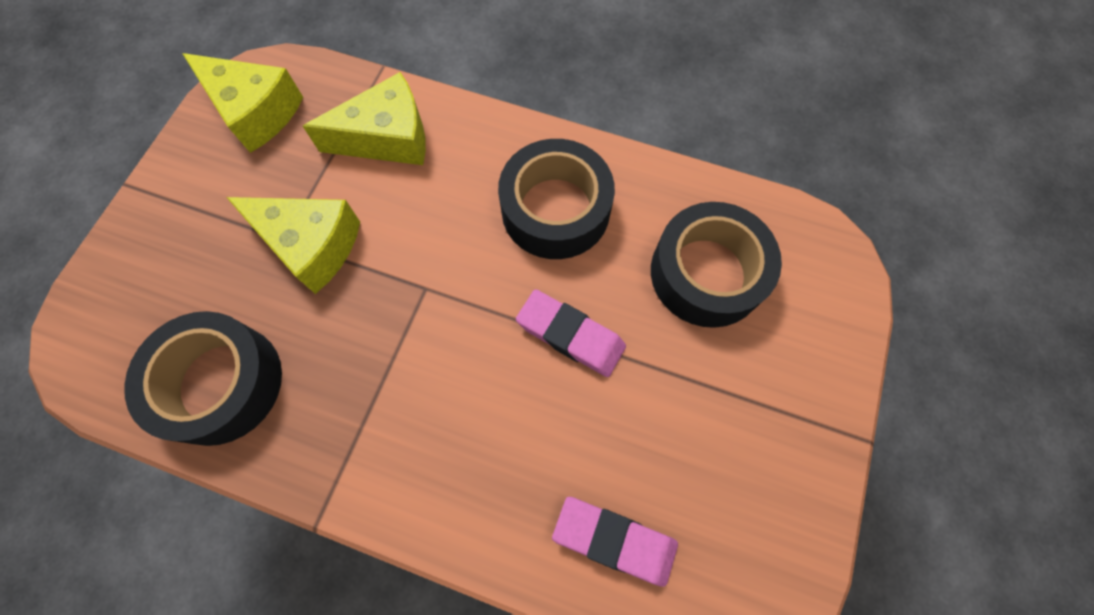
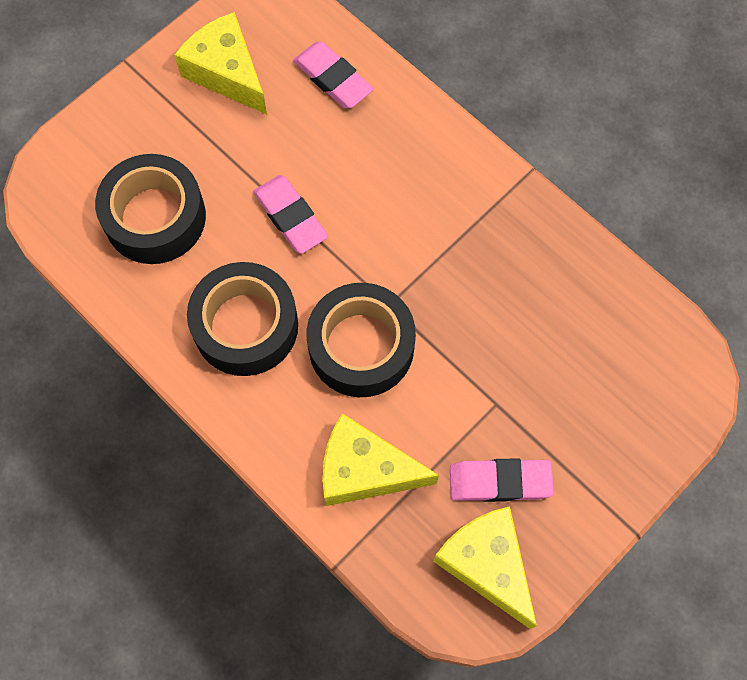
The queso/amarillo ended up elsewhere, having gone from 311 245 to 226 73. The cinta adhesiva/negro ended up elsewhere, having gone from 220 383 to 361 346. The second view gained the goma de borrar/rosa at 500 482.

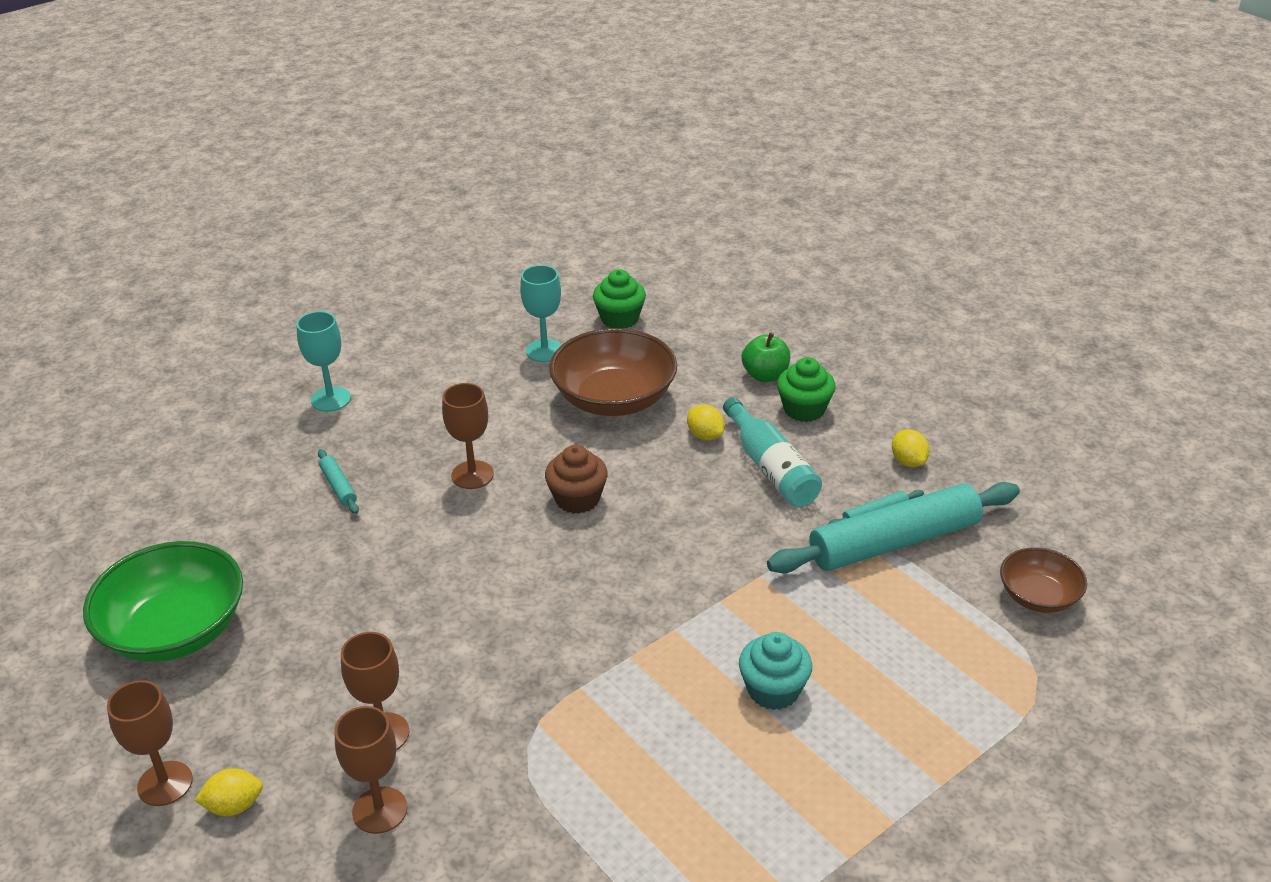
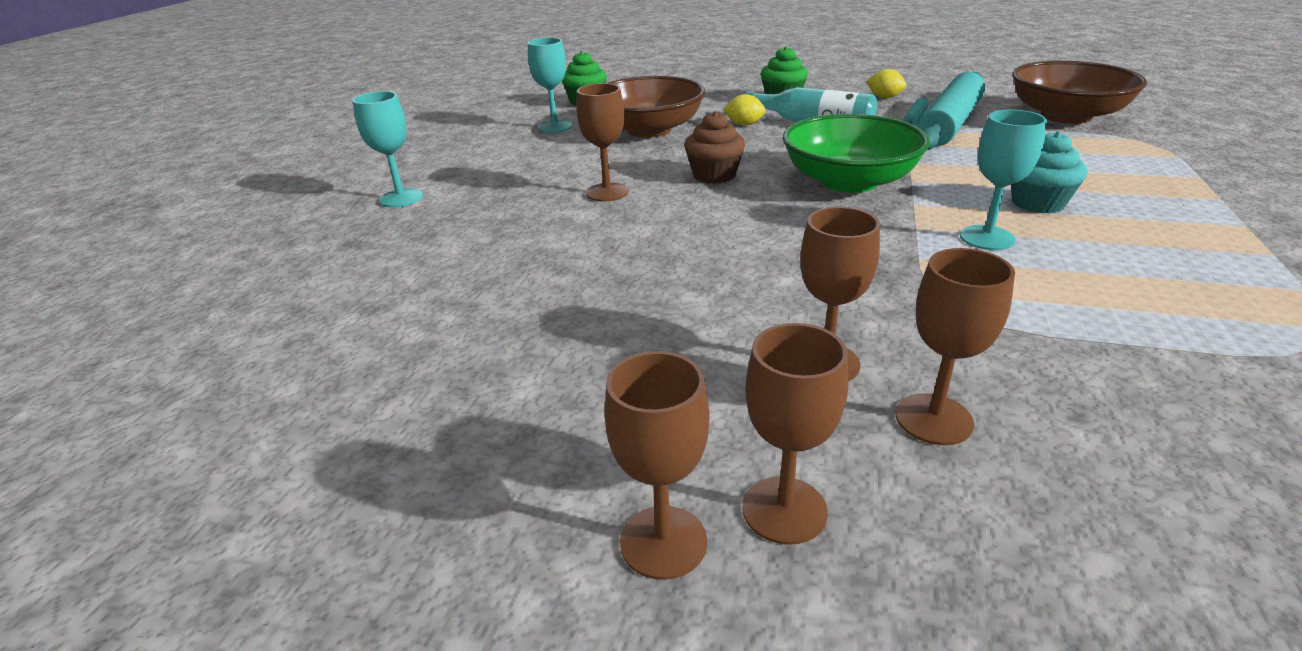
Where the limón/amarillo stood at 234 806, the copa/marrón came to stand at 784 510. The cuenco/verde ended up elsewhere, having gone from 175 630 to 849 181. The second view gained the copa/turquesa at 987 238. The size of the cuenco/marrón at 1038 596 changed by a factor of 1.79. The second view lost the rodillo/turquesa at 339 486. The second view lost the manzana/verde at 765 375.

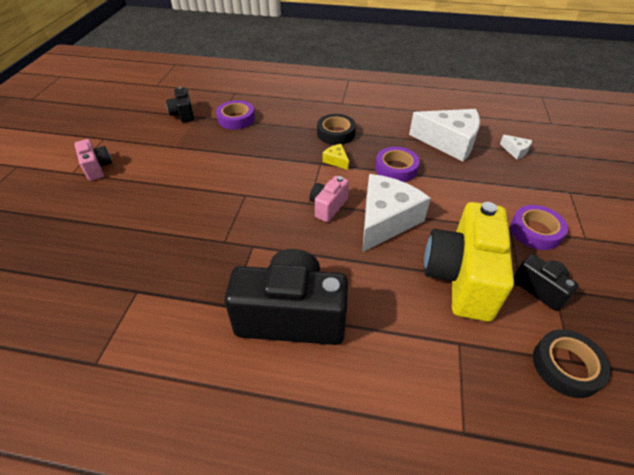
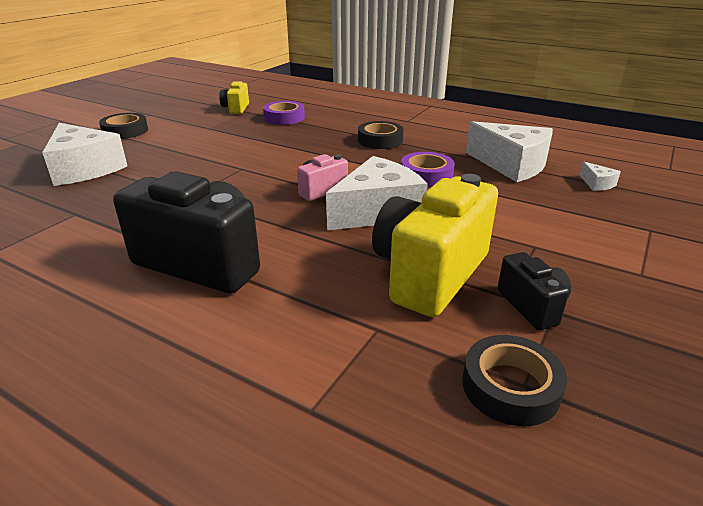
The second view gained the queso/blanco at 84 169. Where the cámara/rosa stood at 97 168, the cinta adhesiva/negro came to stand at 125 131. What was the cámara/negro at 183 114 turned into the cámara/amarillo at 236 108. The second view lost the queso/amarillo at 336 161. The second view lost the cinta adhesiva/morado at 535 231.

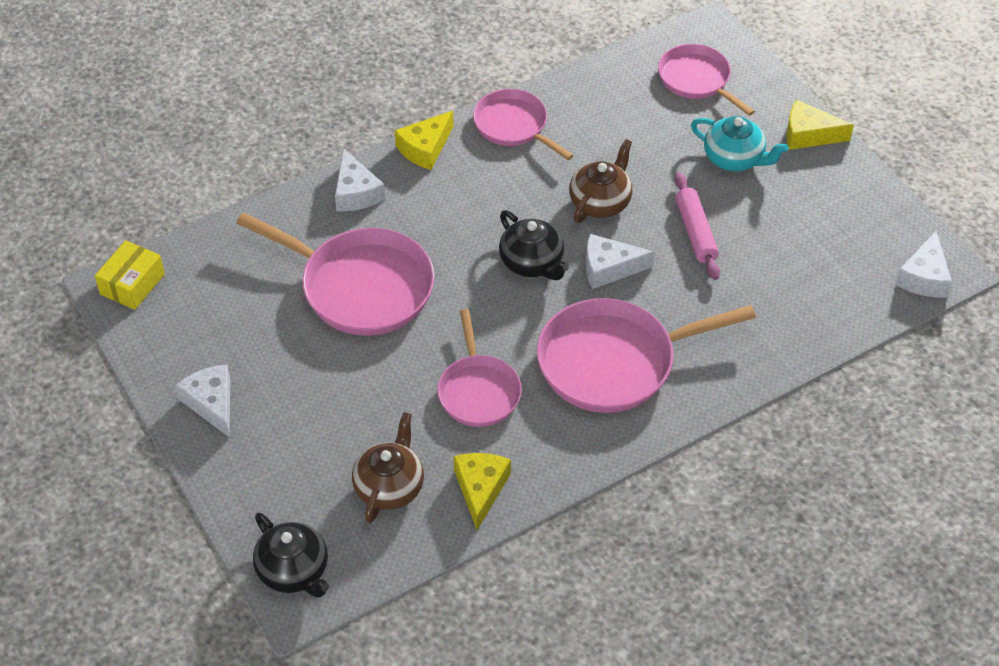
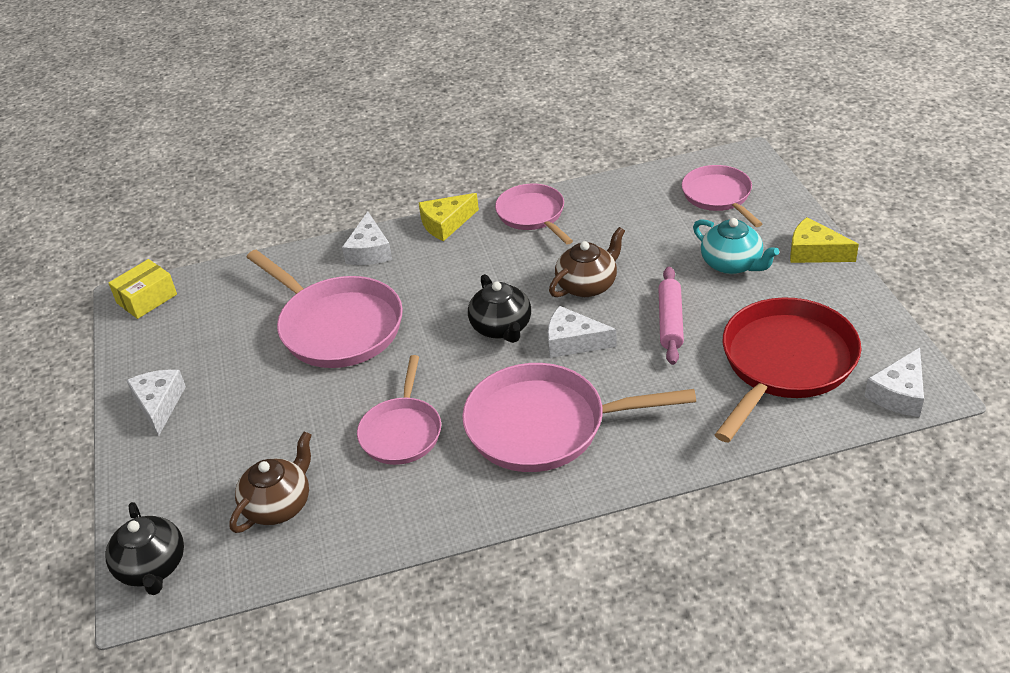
The second view gained the sartén/rojo at 785 363. The second view lost the queso/amarillo at 480 489.

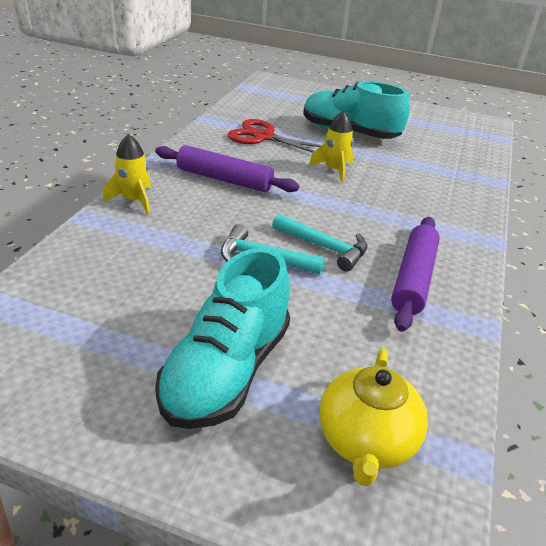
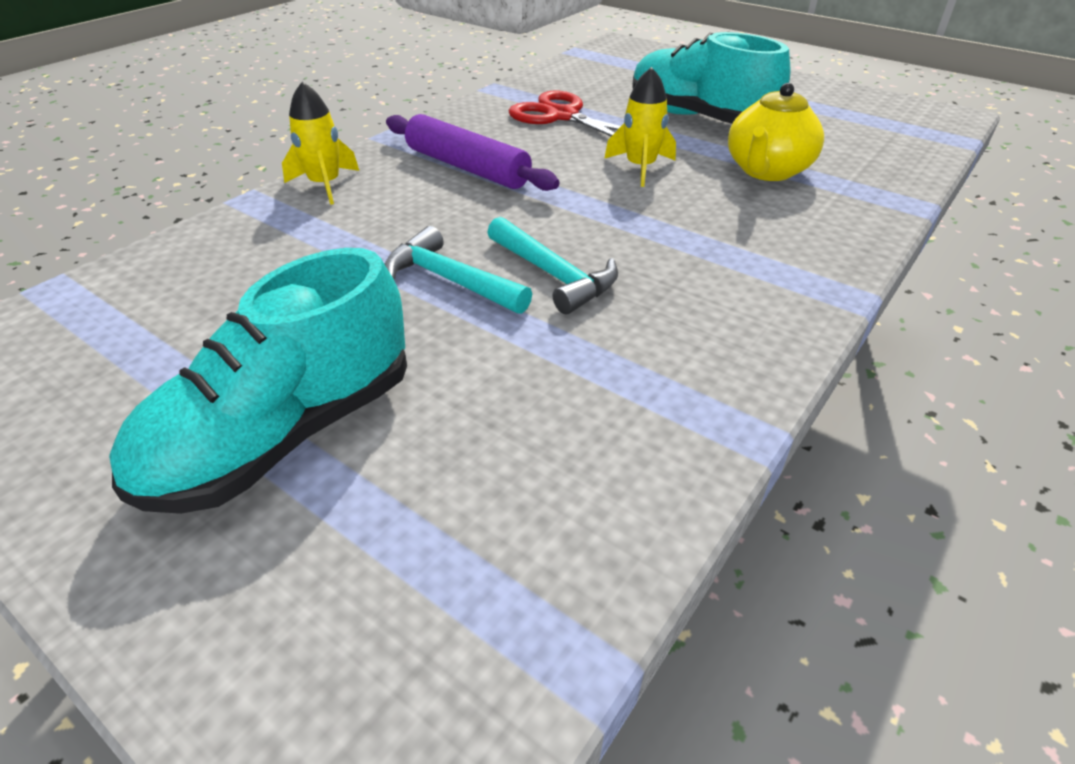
The tetera/amarillo ended up elsewhere, having gone from 366 441 to 767 171. The second view lost the rodillo/morado at 413 279.

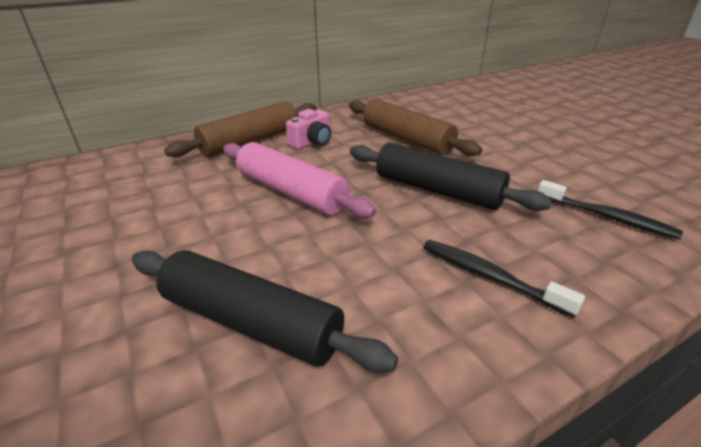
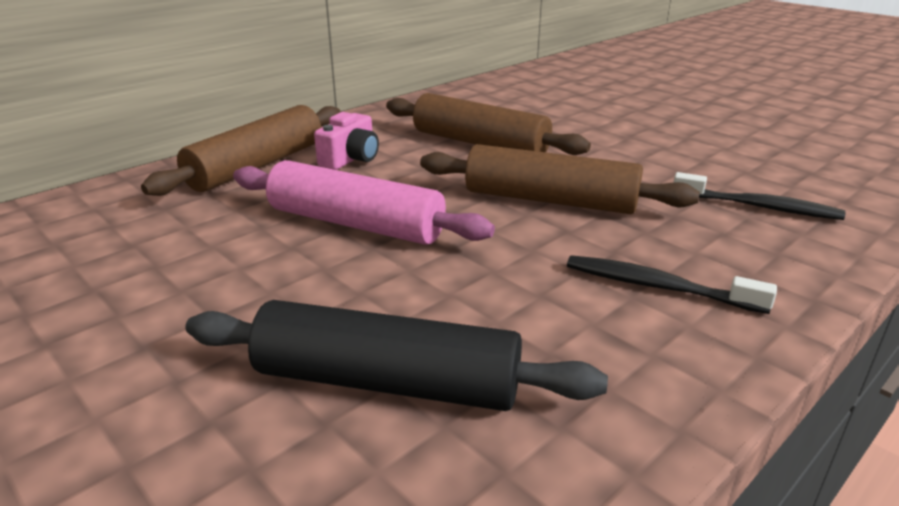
What was the rodillo/negro at 437 190 turned into the rodillo/marrón at 550 200.

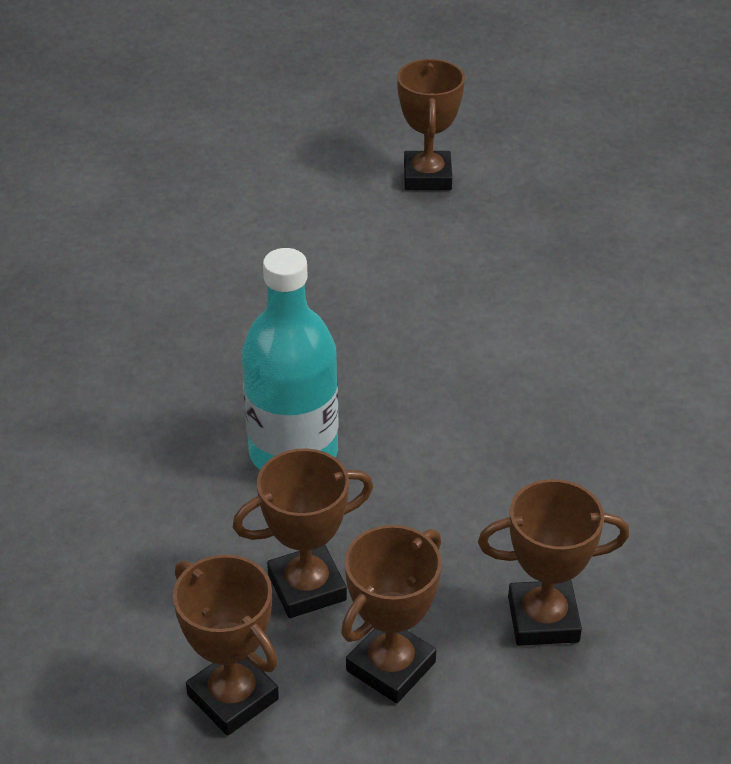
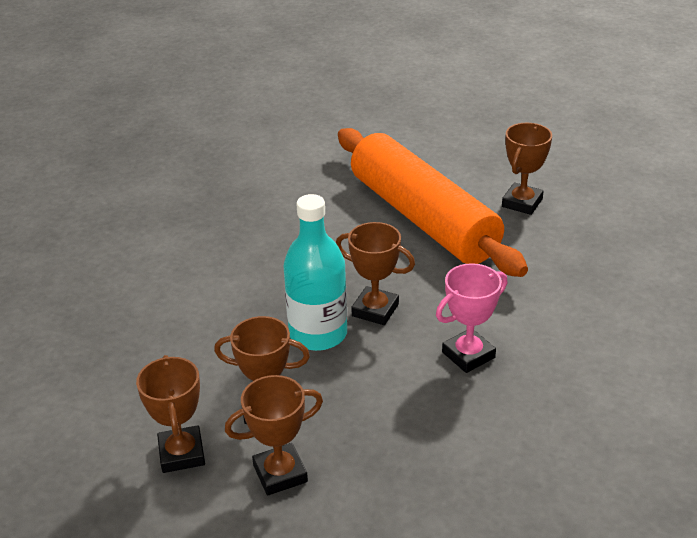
The trofeo/marrón ended up elsewhere, having gone from 543 619 to 375 310. The second view gained the rodillo/naranja at 423 217. The second view gained the trofeo/rosa at 468 355.

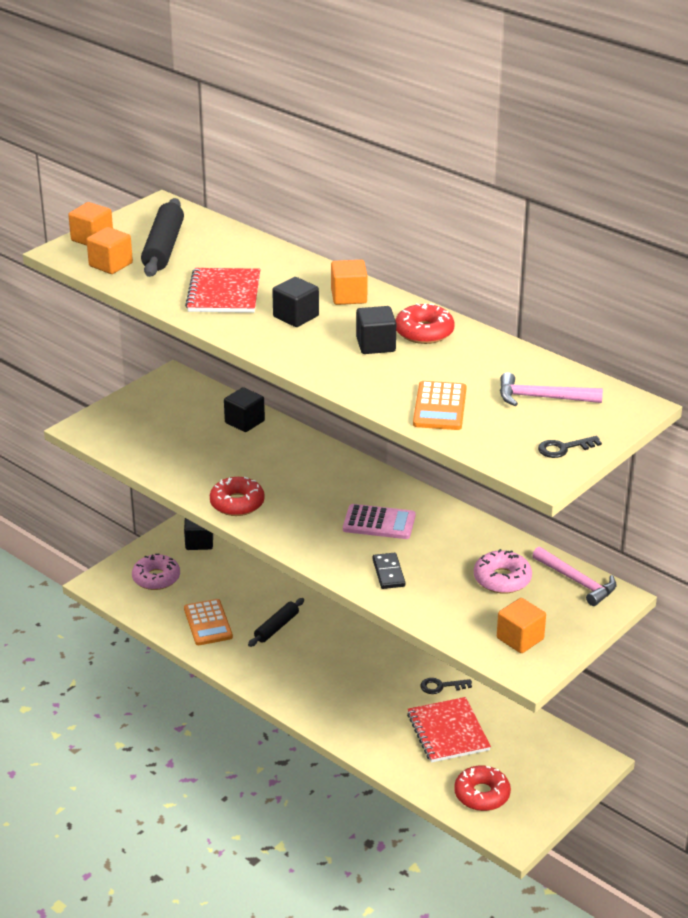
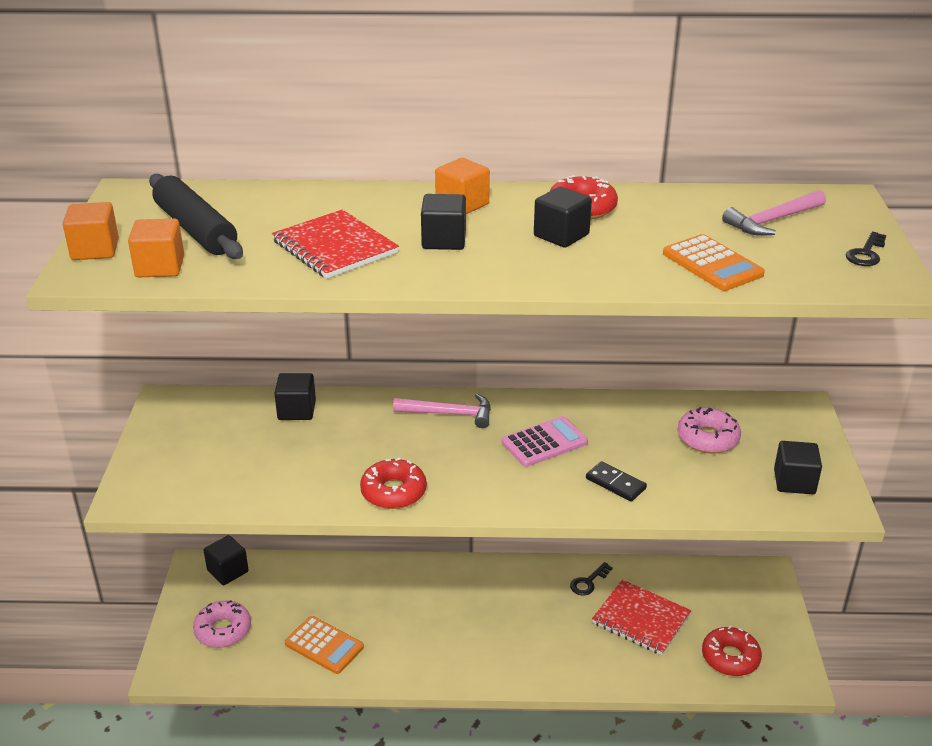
The martillo/rosa ended up elsewhere, having gone from 577 581 to 449 414. What was the cubo/naranja at 520 639 turned into the cubo/negro at 794 482. The second view lost the rodillo/negro at 276 627.

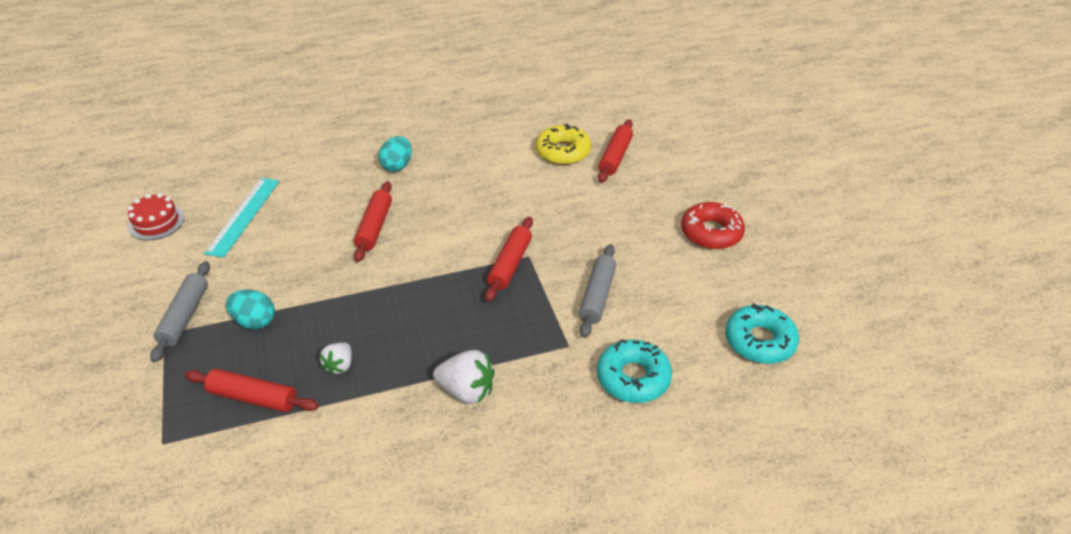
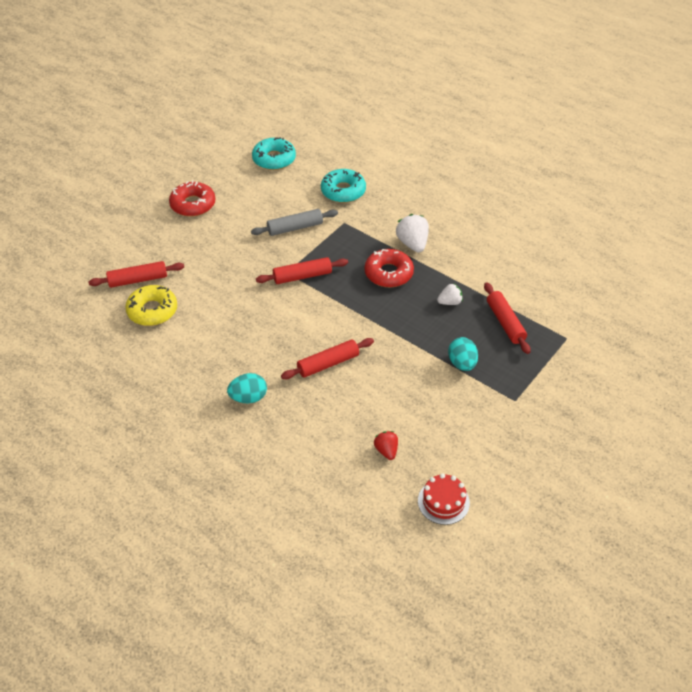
The second view gained the rosquilla/rojo at 388 273. Where the regla/turquesa stood at 243 216, the fresa/rojo came to stand at 386 450. The second view lost the rodillo/gris at 184 316.

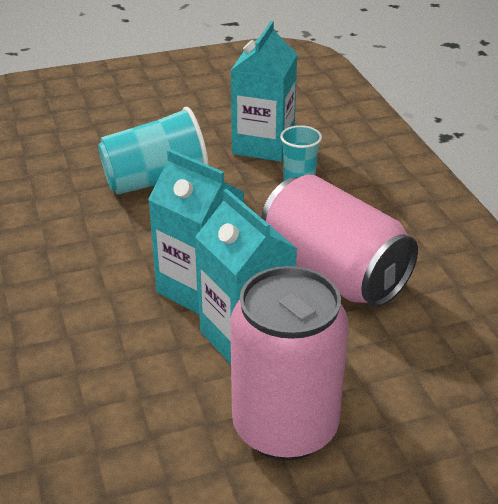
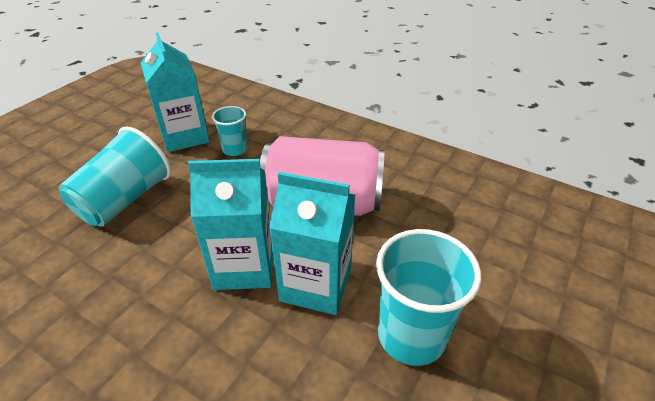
Where the lata/rosa stood at 285 427, the vaso/turquesa came to stand at 411 336.

